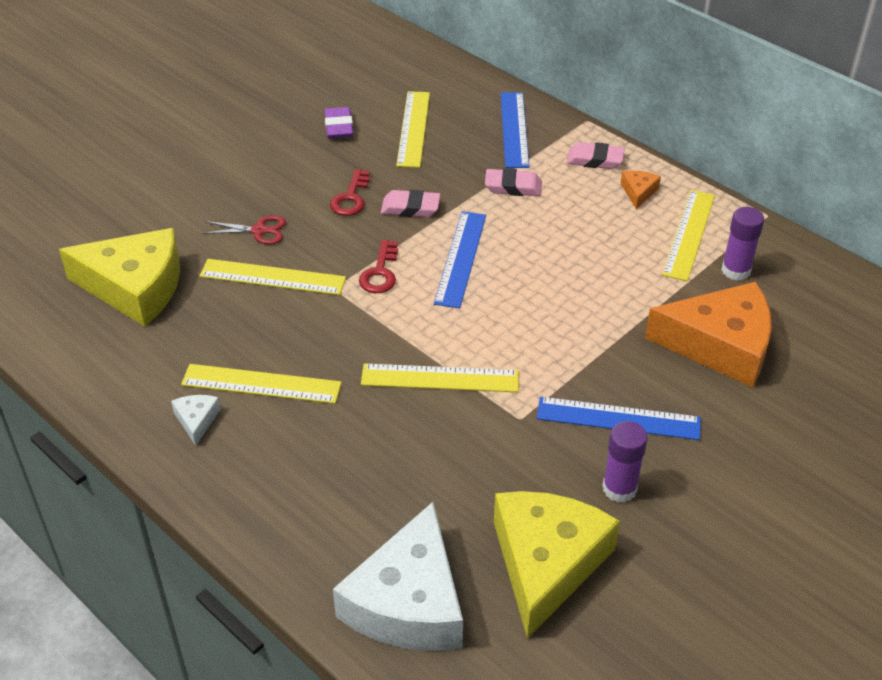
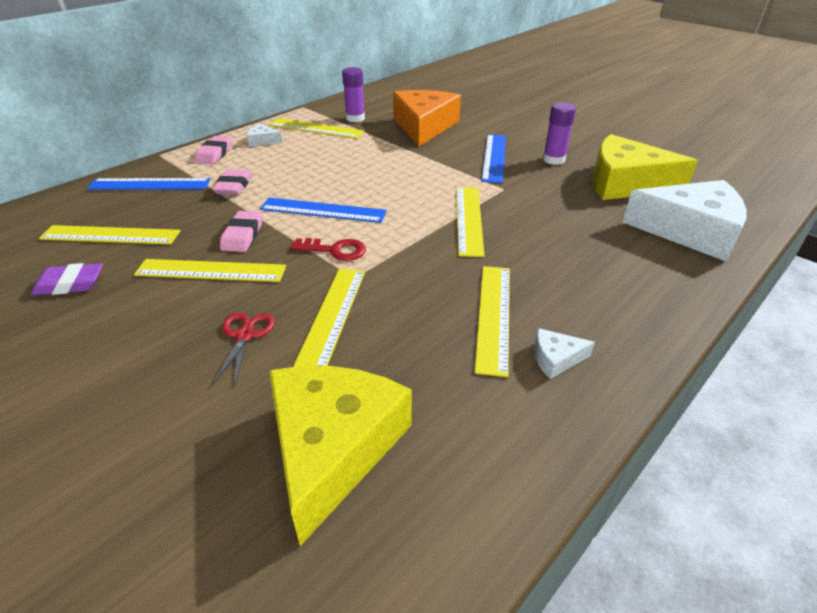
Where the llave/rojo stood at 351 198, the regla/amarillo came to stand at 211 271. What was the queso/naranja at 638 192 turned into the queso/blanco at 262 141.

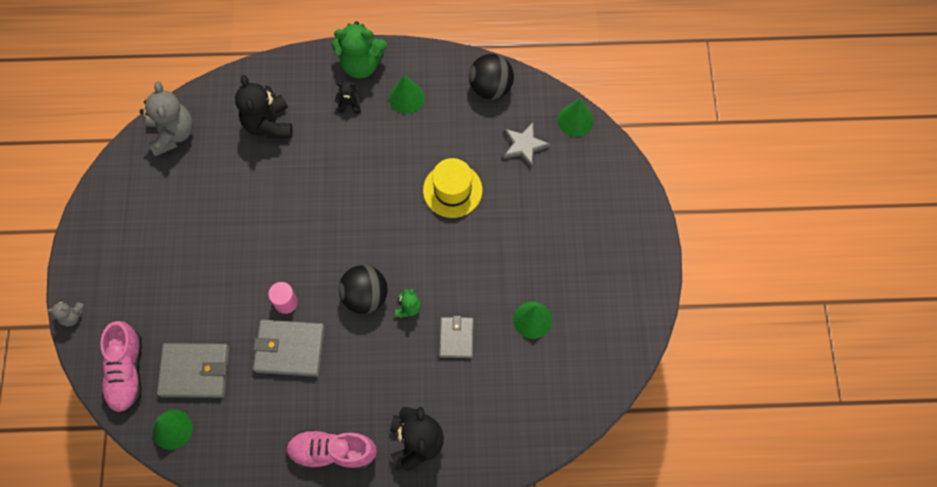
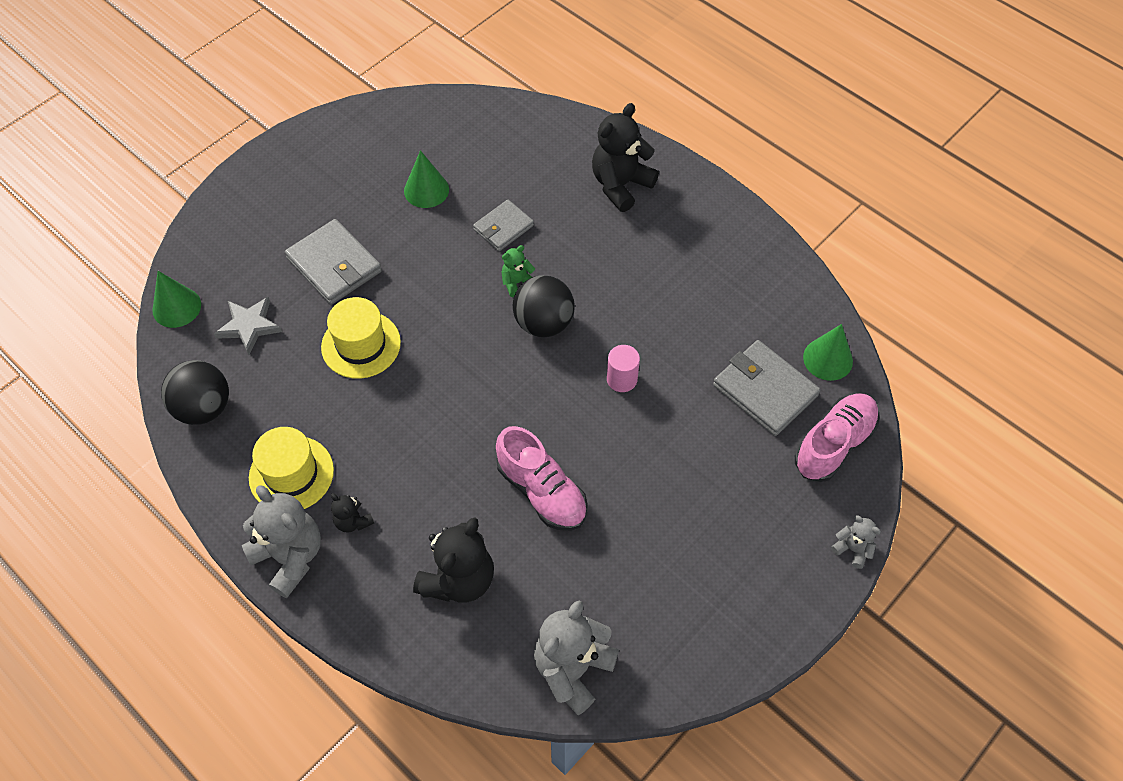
What was the osito/verde at 361 64 turned into the osito/gris at 290 557. Where the cono/verde stood at 406 98, the sombrero/amarillo came to stand at 291 474. The cartera/gris ended up elsewhere, having gone from 290 349 to 334 265. The zapato/rosa ended up elsewhere, having gone from 332 452 to 542 491.

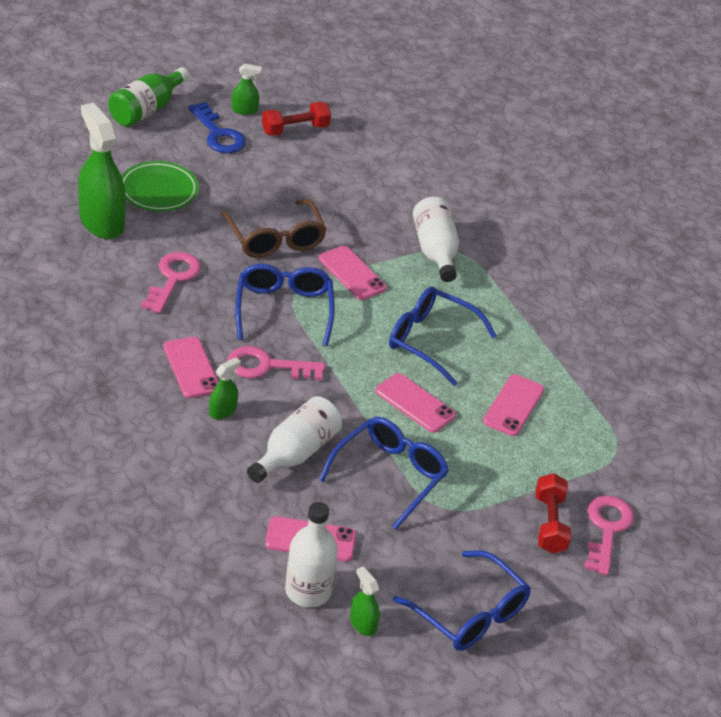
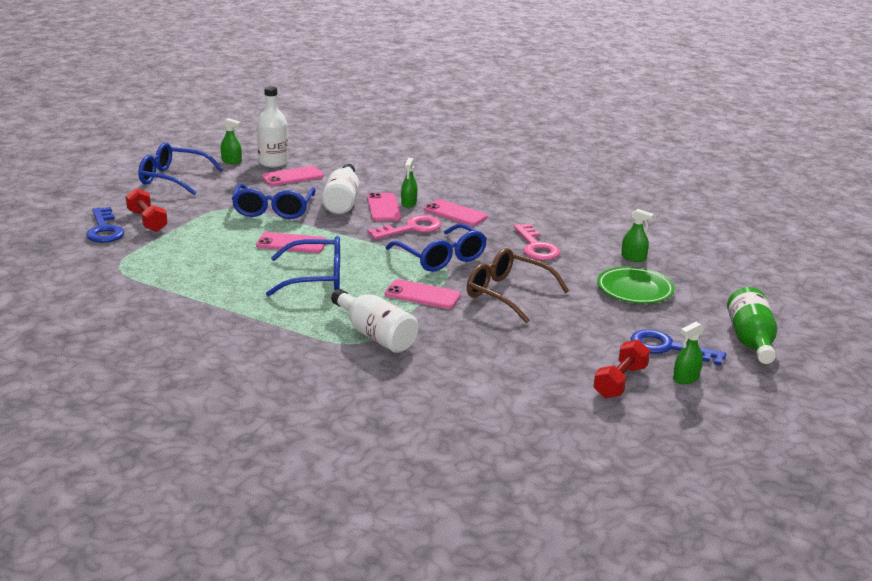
What was the llave/rosa at 607 529 turned into the llave/azul at 104 230. The móvil/rosa ended up elsewhere, having gone from 513 405 to 384 208. The size of the pulverizador/verde at 101 222 changed by a factor of 0.46.

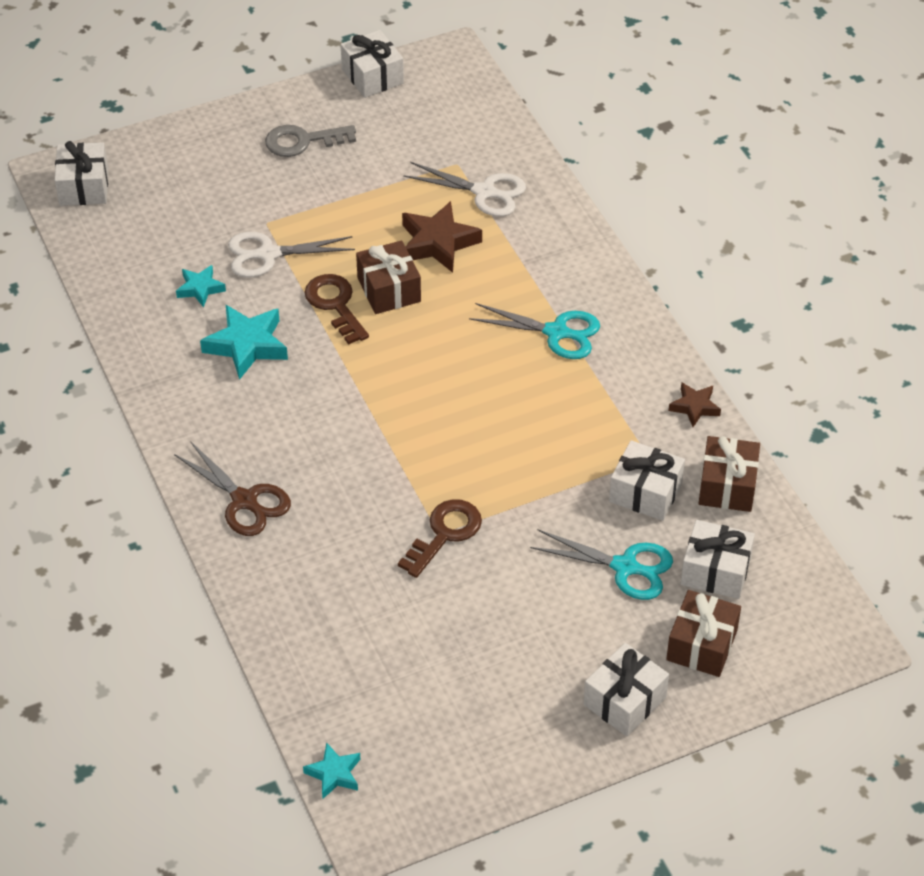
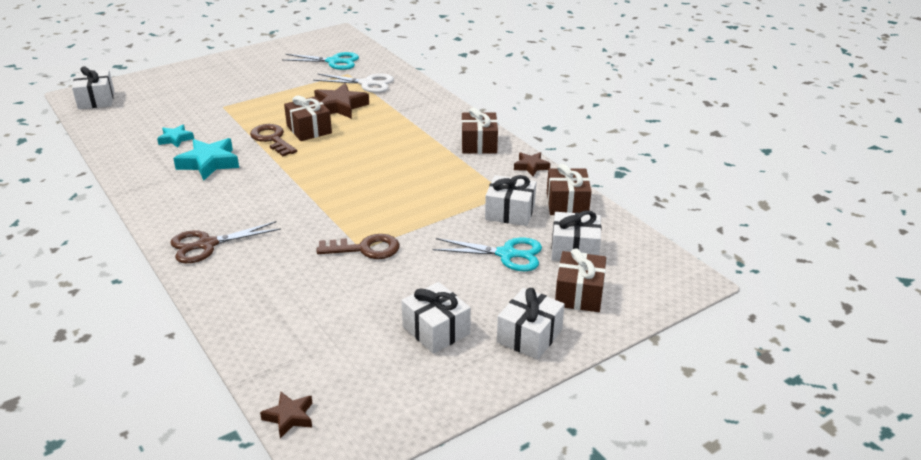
The tijeras/marrón at 244 500 ended up facing another way, 120 degrees clockwise from before. What was the estrella/turquesa at 334 774 turned into the estrella/marrón at 289 417. The tijeras/turquesa ended up elsewhere, having gone from 556 332 to 333 61. The llave/marrón at 444 534 ended up facing another way, 60 degrees clockwise from before. The regalo/blanco ended up elsewhere, having gone from 372 76 to 436 330. The second view gained the regalo/marrón at 479 144. The second view lost the tijeras/blanco at 268 254. The second view lost the llave/gris at 303 141.

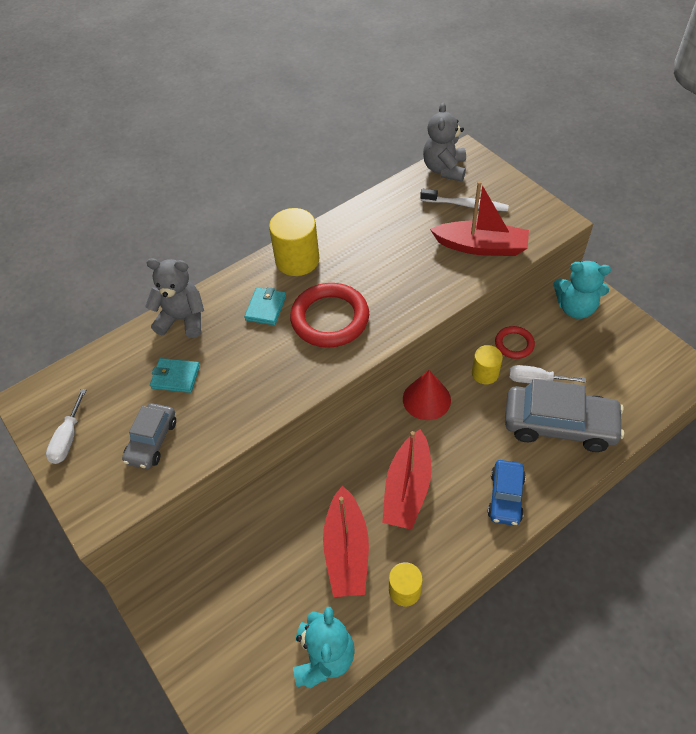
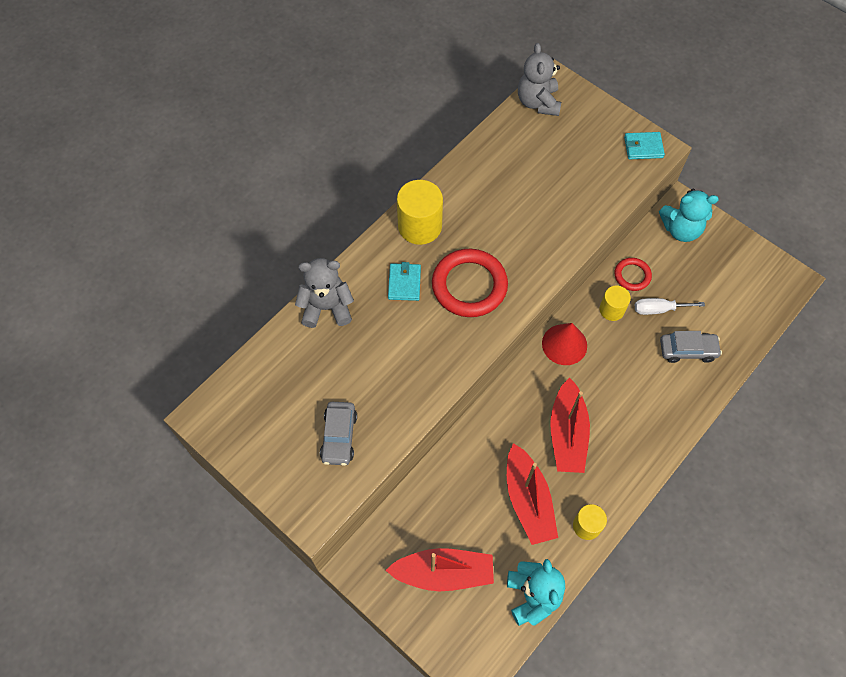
The barco/rojo ended up elsewhere, having gone from 481 246 to 443 573. The cartera/turquesa ended up elsewhere, having gone from 176 377 to 643 147. The size of the coche/gris at 559 424 changed by a factor of 0.57. The second view lost the destornillador/blanco at 68 438. The second view lost the cepillo de dientes/blanco at 466 205. The second view lost the coche/azul at 506 497.

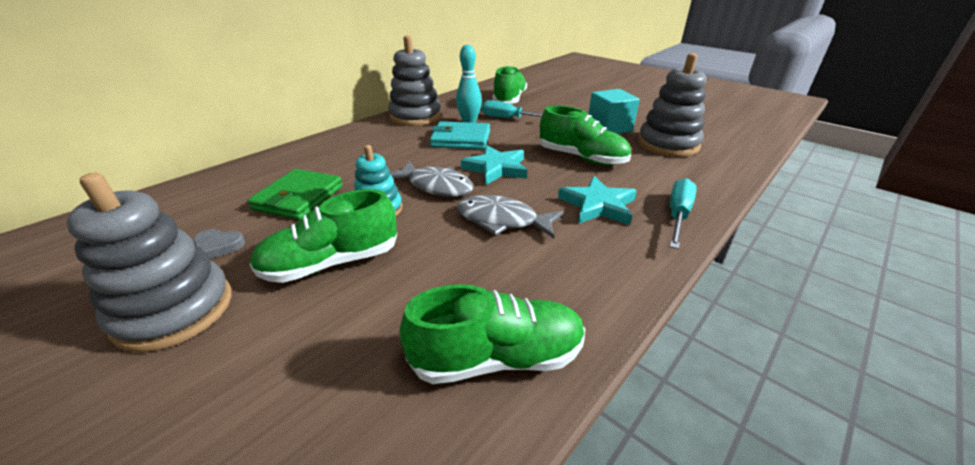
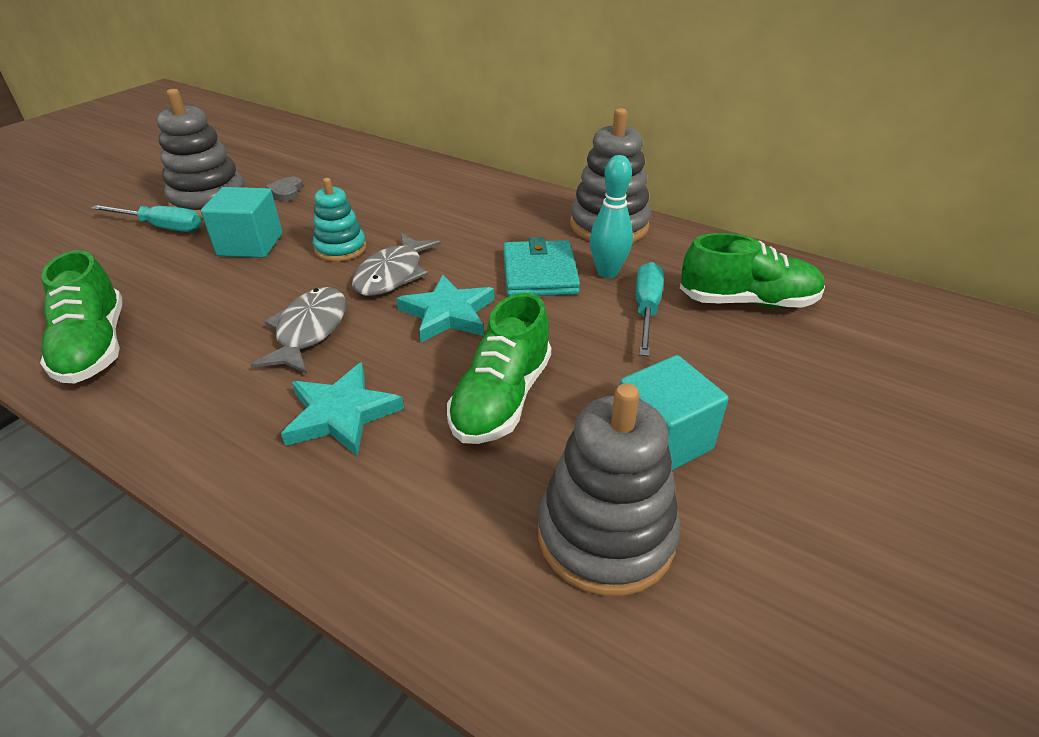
The destornillador/turquesa ended up elsewhere, having gone from 678 215 to 162 227. Where the zapato/verde stood at 331 263, the cubo/turquesa came to stand at 250 244. The second view lost the cartera/verde at 299 198.

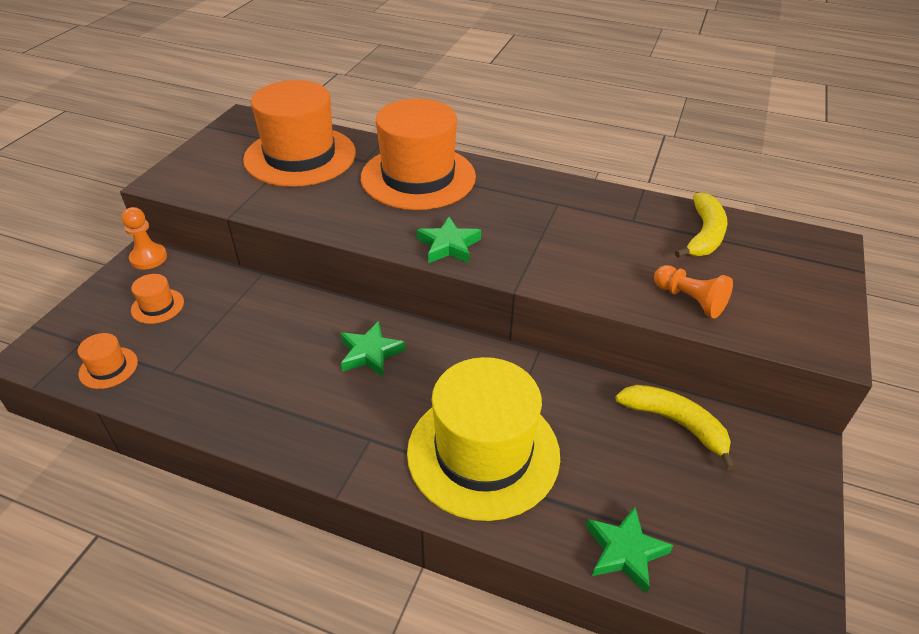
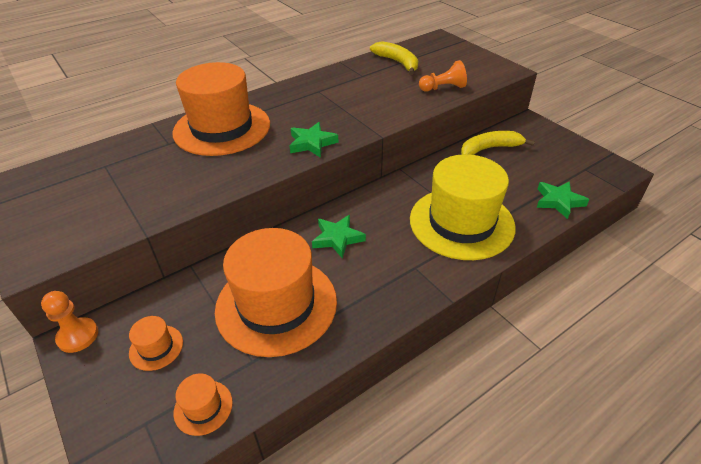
The sombrero/naranja ended up elsewhere, having gone from 300 156 to 276 305.

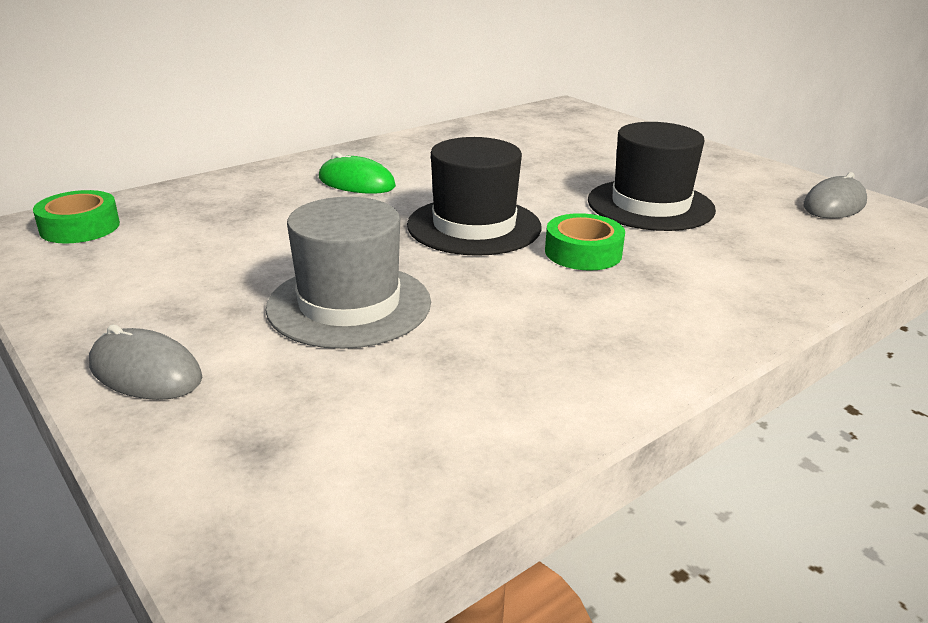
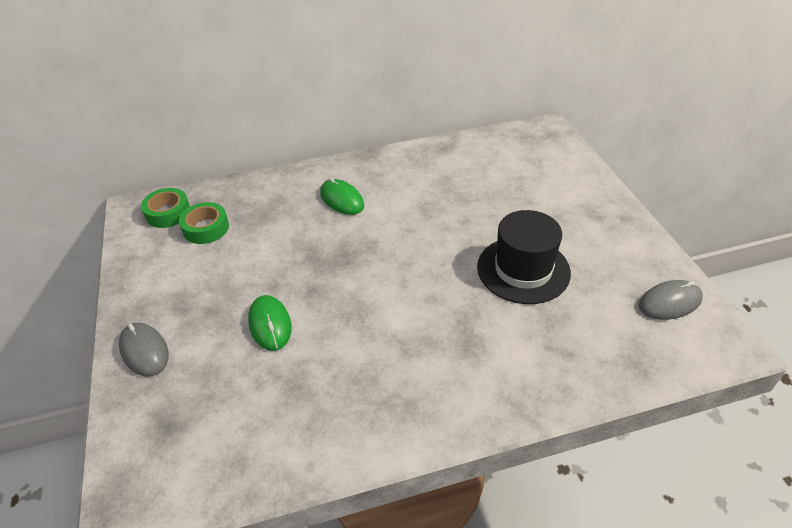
The cinta adhesiva/verde ended up elsewhere, having gone from 583 252 to 206 228. Where the sombrero/gris stood at 349 305, the ratón/verde came to stand at 270 324. The second view lost the sombrero/negro at 474 226.

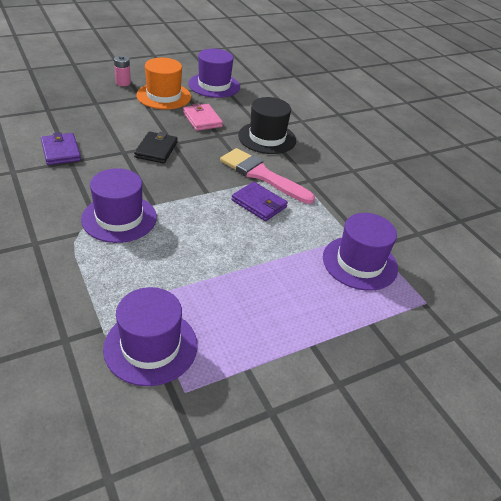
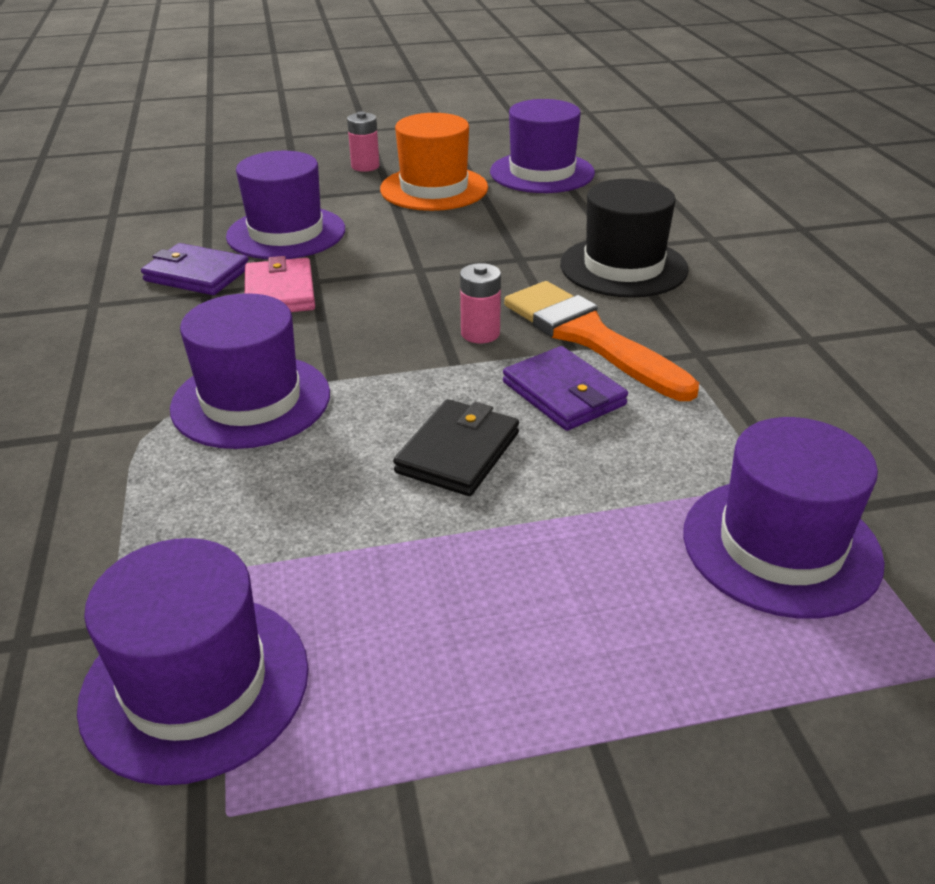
The cartera/morado at 61 151 ended up facing another way, 60 degrees counterclockwise from before. The second view gained the sombrero/morado at 286 233. The cartera/rosa ended up elsewhere, having gone from 202 119 to 280 292. The cartera/negro ended up elsewhere, having gone from 156 150 to 458 452. The second view gained the pila/rosa at 480 333. What was the pincel/rosa at 262 175 turned into the pincel/naranja at 589 337.

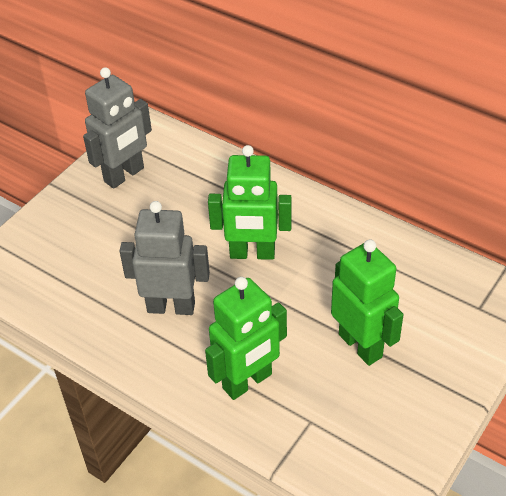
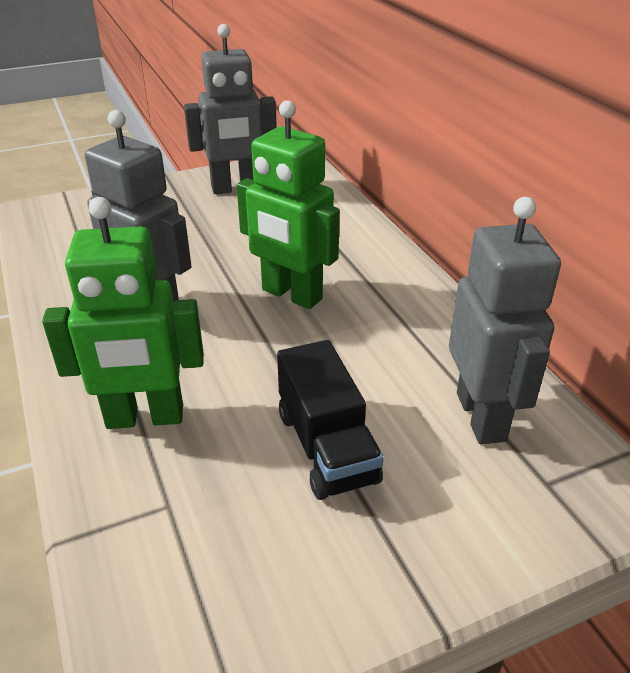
Where the robot/verde stood at 361 345, the camión/negro came to stand at 326 447. The second view gained the robot/gris at 481 416.

